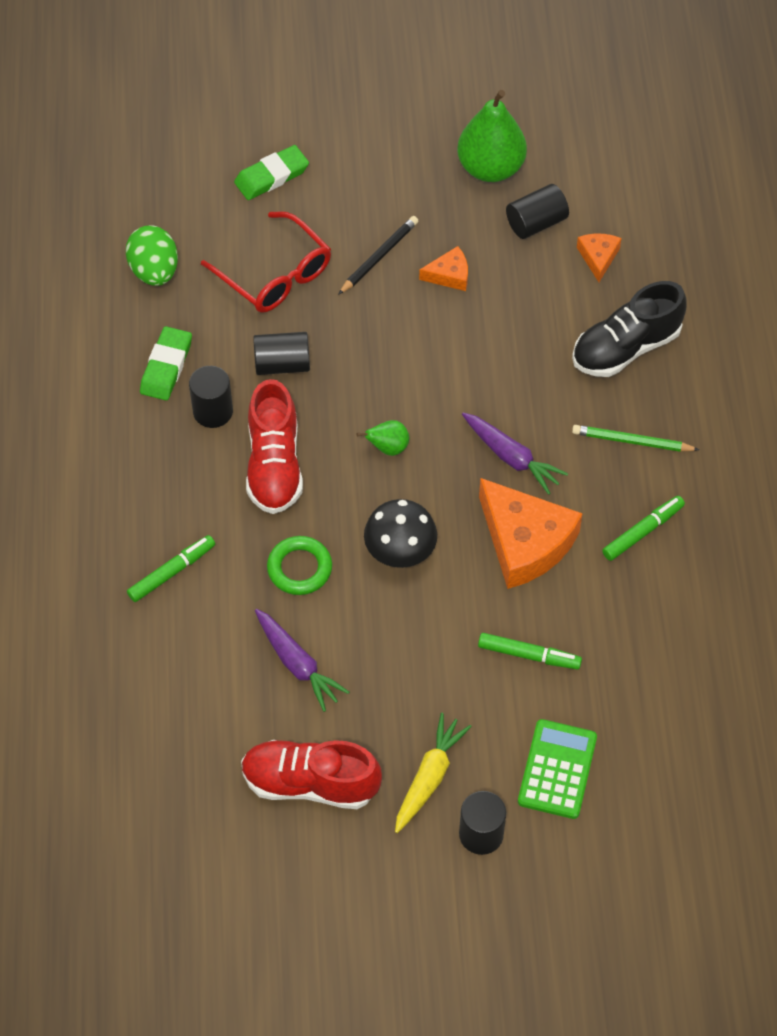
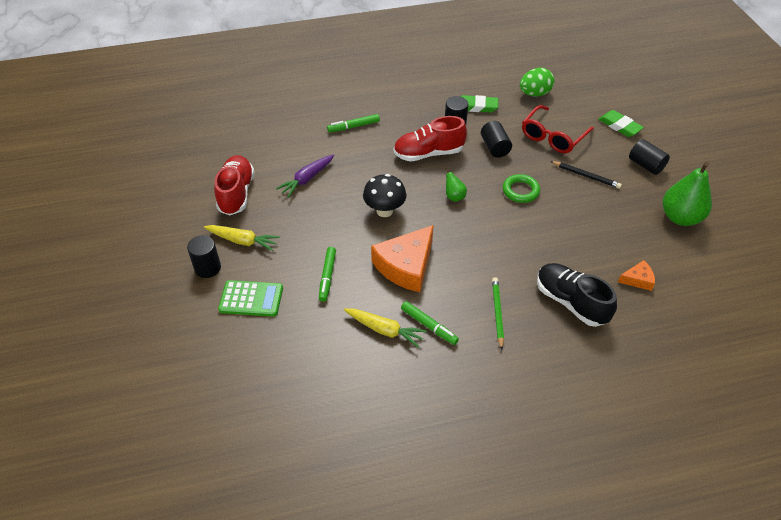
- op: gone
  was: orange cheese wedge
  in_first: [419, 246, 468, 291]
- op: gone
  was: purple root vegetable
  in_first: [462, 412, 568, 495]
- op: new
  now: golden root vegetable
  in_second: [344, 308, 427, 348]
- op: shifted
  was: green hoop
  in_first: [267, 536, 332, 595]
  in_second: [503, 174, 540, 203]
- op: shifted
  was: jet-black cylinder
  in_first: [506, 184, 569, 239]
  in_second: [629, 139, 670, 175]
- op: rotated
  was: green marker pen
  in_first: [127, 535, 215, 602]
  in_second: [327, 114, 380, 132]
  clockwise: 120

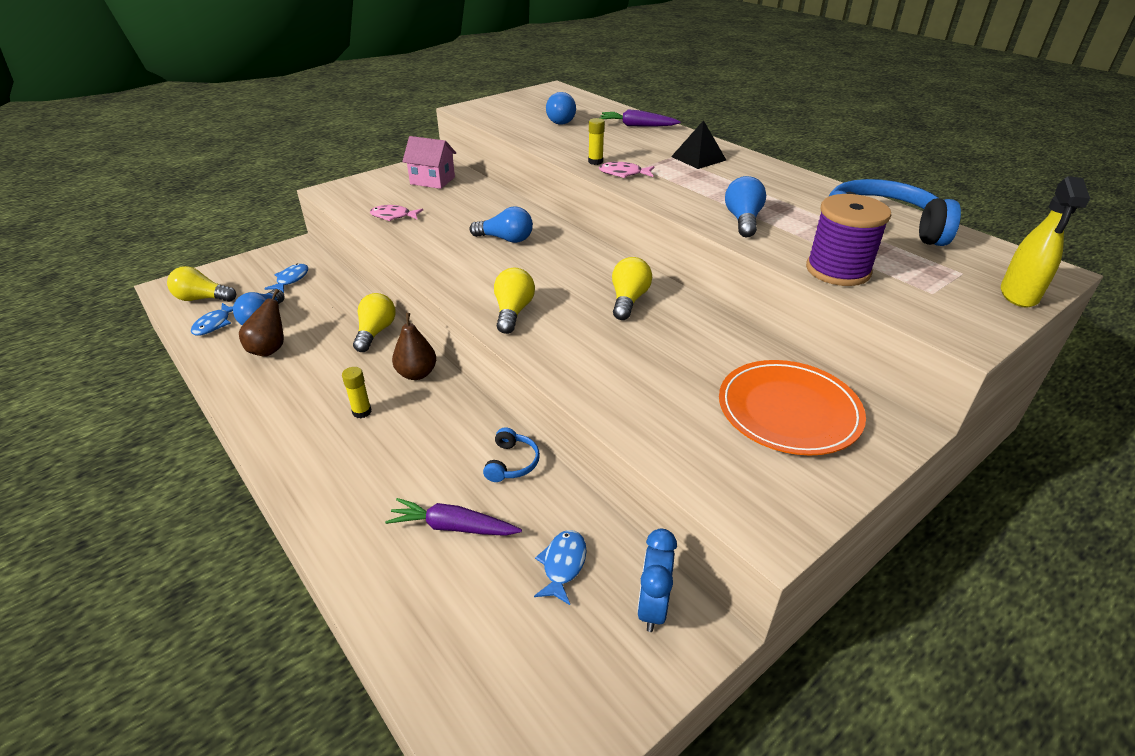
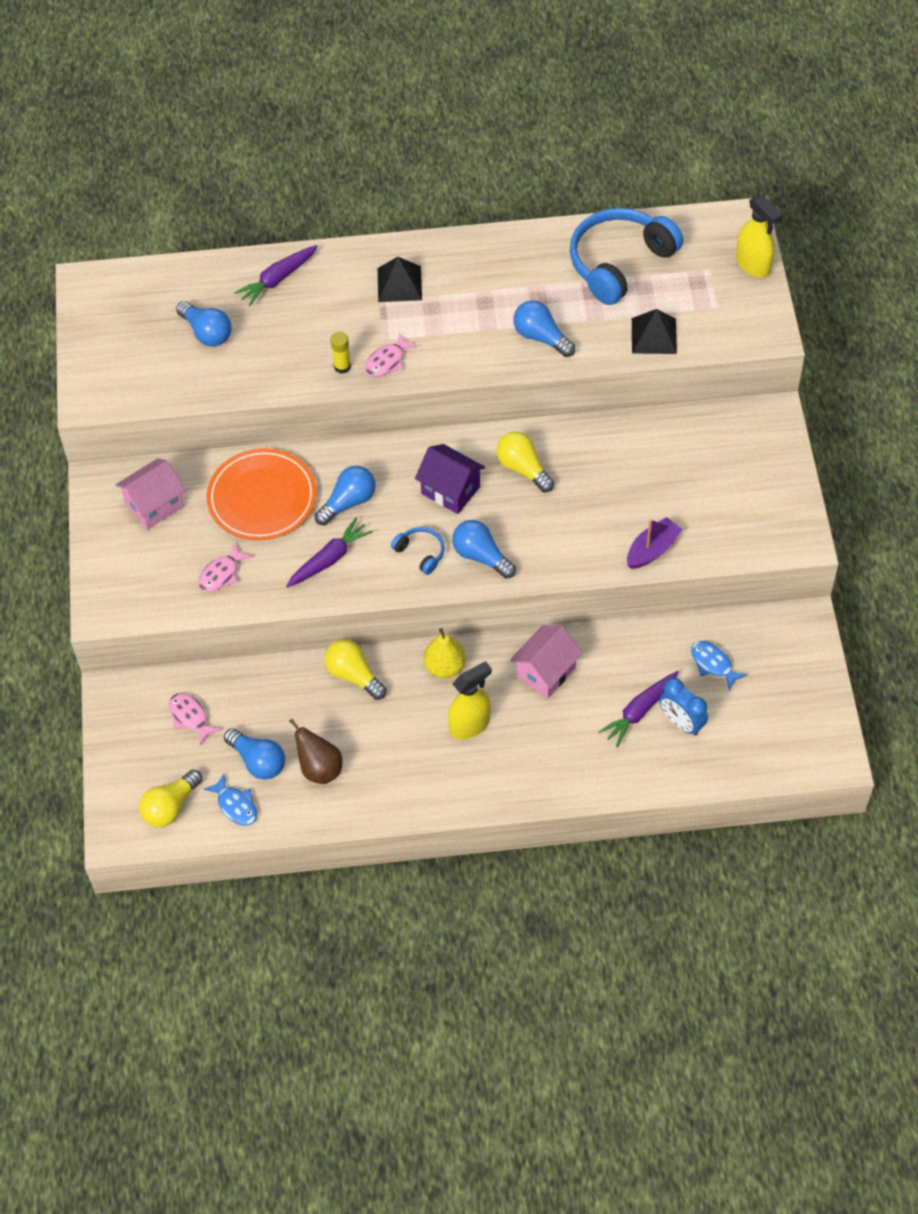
- op: new
  now: purple root vegetable
  in_second: [286, 517, 373, 588]
- op: new
  now: purple house
  in_second: [415, 444, 485, 514]
- op: new
  now: rosy house
  in_second: [510, 625, 583, 698]
- op: new
  now: purple boat
  in_second: [627, 517, 683, 569]
- op: shifted
  was: blue headphones
  in_first: [483, 427, 540, 482]
  in_second: [391, 527, 445, 575]
- op: shifted
  was: blue clock
  in_first: [637, 528, 677, 632]
  in_second: [659, 678, 708, 736]
- op: shifted
  was: orange flat dish
  in_first: [719, 360, 866, 456]
  in_second: [206, 448, 317, 540]
- op: swapped
  was: golden stick of glue
  now: golden spray cleaner
  in_first: [342, 367, 372, 418]
  in_second: [448, 661, 492, 739]
- op: swapped
  was: purple reel of thread
  now: jet-black pyramid
  in_first: [806, 194, 891, 286]
  in_second: [632, 309, 677, 354]
- op: repainted
  was: blue fish figure
  now: rosy fish figure
  in_first: [264, 264, 308, 293]
  in_second: [169, 693, 221, 745]
- op: repainted
  was: dark brown pear
  now: golden pear
  in_first: [392, 313, 436, 380]
  in_second: [424, 628, 466, 678]
- op: repainted
  was: golden light bulb
  now: blue light bulb
  in_first: [494, 268, 535, 334]
  in_second: [452, 520, 516, 579]

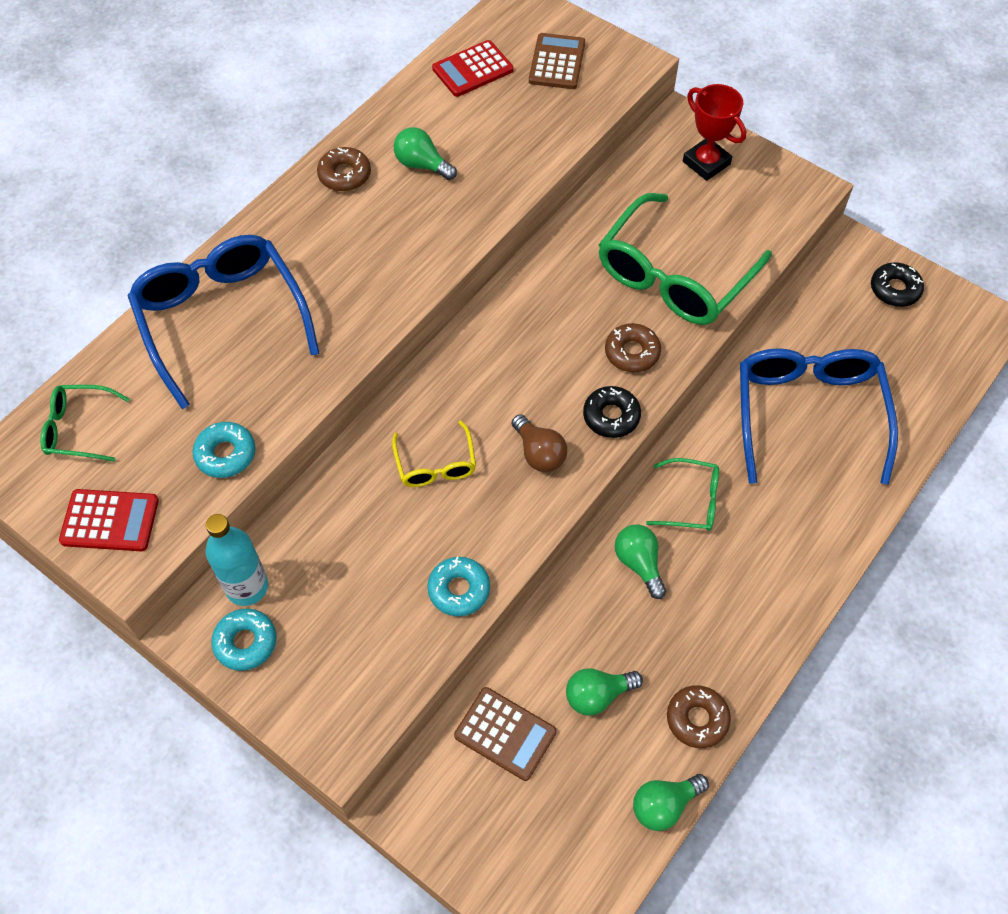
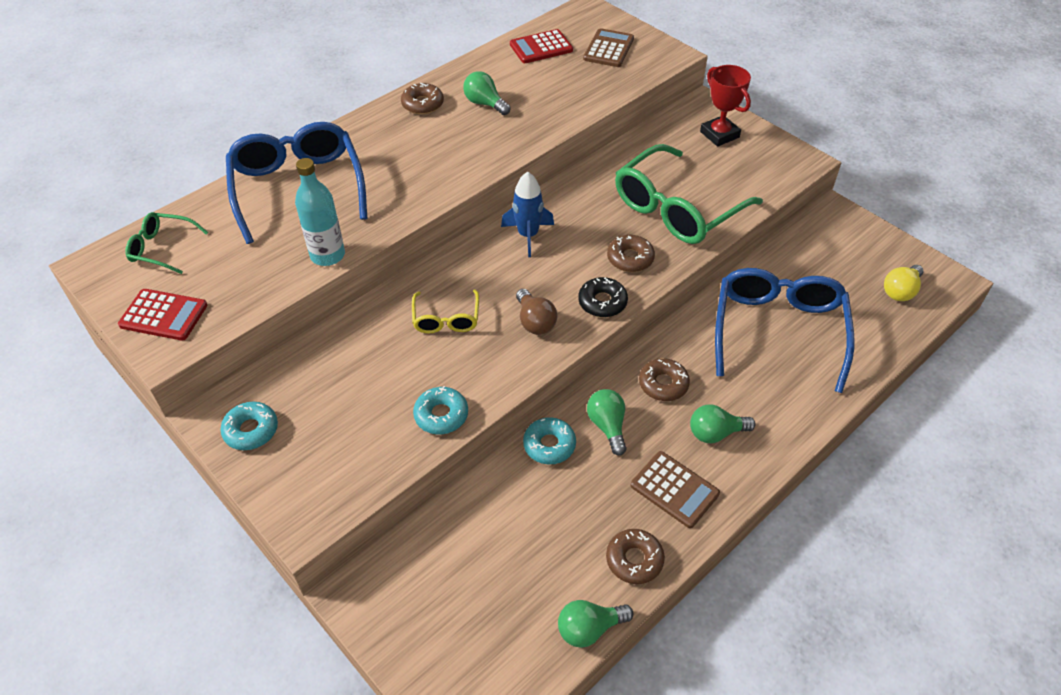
- op: gone
  was: jet-black doughnut
  in_first: [871, 262, 924, 307]
- op: new
  now: blue toy rocket
  in_second: [501, 172, 554, 257]
- op: new
  now: golden light bulb
  in_second: [884, 265, 924, 301]
- op: shifted
  was: turquoise doughnut
  in_first: [192, 422, 255, 478]
  in_second: [523, 417, 576, 464]
- op: shifted
  was: turquoise flask
  in_first: [205, 514, 268, 606]
  in_second: [295, 158, 345, 266]
- op: shifted
  was: dark brown adding machine
  in_first: [454, 687, 557, 781]
  in_second: [631, 451, 720, 528]
- op: shifted
  was: green light bulb
  in_first: [566, 668, 643, 716]
  in_second: [690, 404, 756, 443]
- op: swapped
  was: green eyeglasses
  now: dark brown doughnut
  in_first: [646, 458, 719, 531]
  in_second: [639, 358, 690, 401]

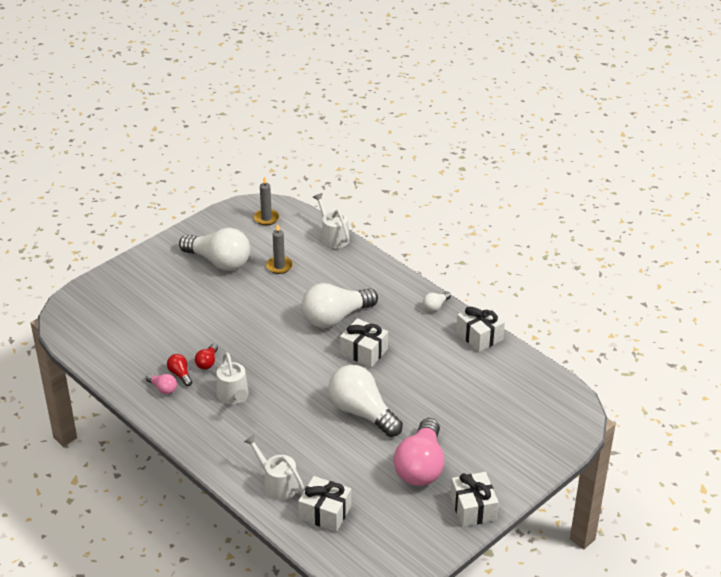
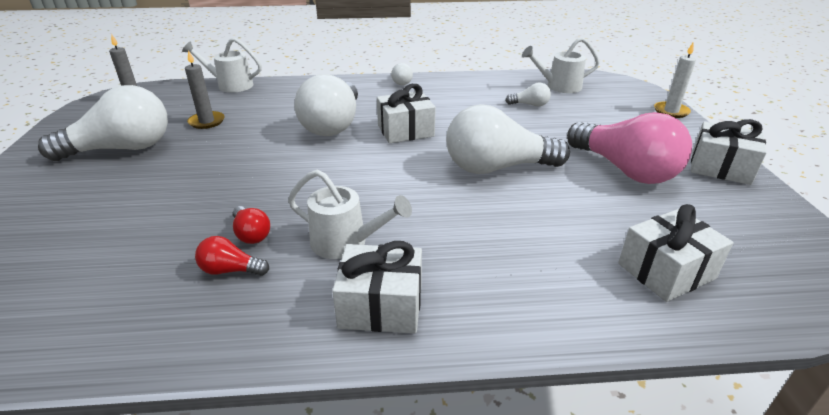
- op: gone
  was: rosy light bulb
  in_first: [145, 374, 177, 394]
- op: new
  now: snow-white light bulb
  in_second: [505, 82, 551, 106]
- op: new
  now: snow-white pillar candle
  in_second: [654, 43, 696, 118]
- op: shifted
  was: snow-white watering can
  in_first: [244, 434, 304, 500]
  in_second: [522, 38, 600, 93]
- op: shifted
  was: snow-white gift
  in_first: [456, 303, 505, 352]
  in_second: [332, 241, 422, 333]

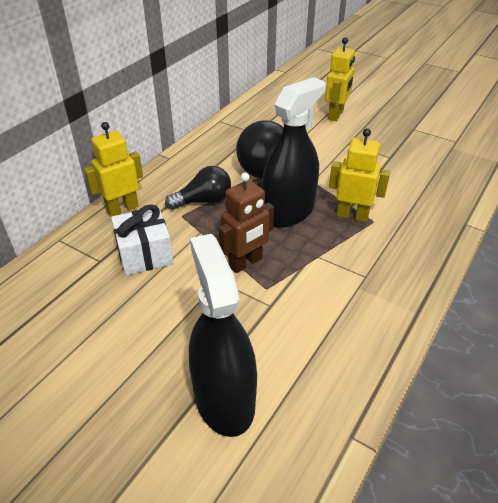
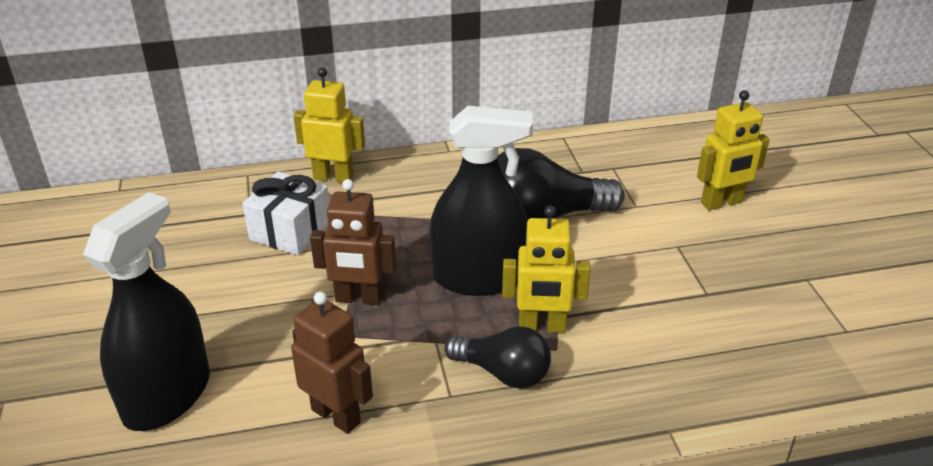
- op: new
  now: dark brown robot
  in_second: [291, 291, 373, 434]
- op: shifted
  was: jet-black light bulb
  in_first: [165, 166, 231, 210]
  in_second: [444, 326, 551, 389]
- op: rotated
  was: golden robot
  in_first: [329, 128, 390, 222]
  in_second: [502, 205, 591, 333]
  clockwise: 120

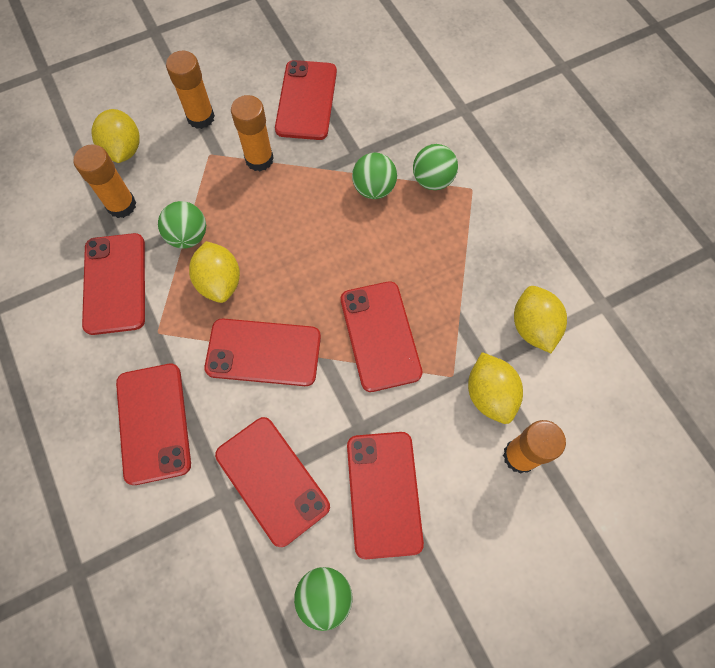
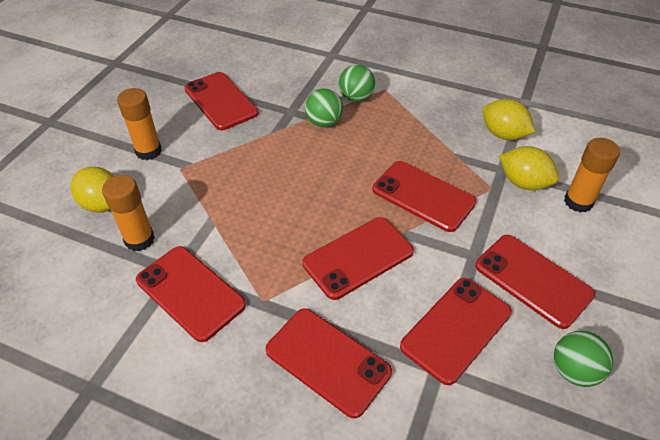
- op: gone
  was: green ball
  in_first: [158, 201, 206, 249]
- op: gone
  was: golden citrus fruit
  in_first: [189, 241, 240, 303]
- op: gone
  was: orange stick of glue
  in_first: [231, 95, 274, 171]
- op: rotated
  was: red smartphone
  in_first: [215, 417, 330, 547]
  in_second: [400, 278, 512, 385]
  clockwise: -60

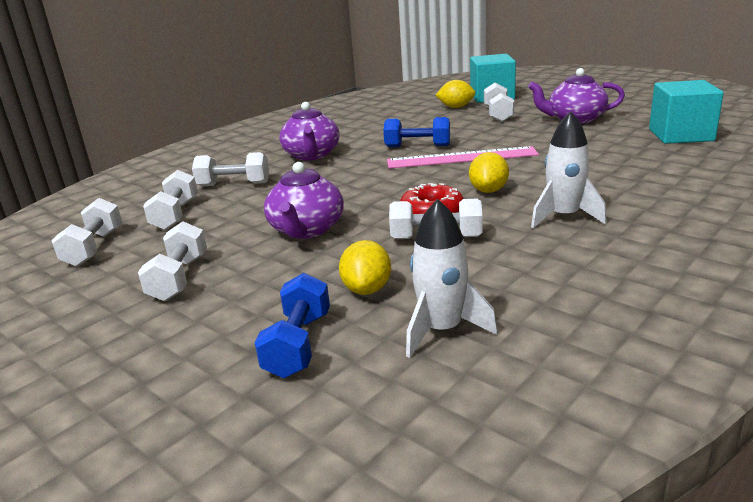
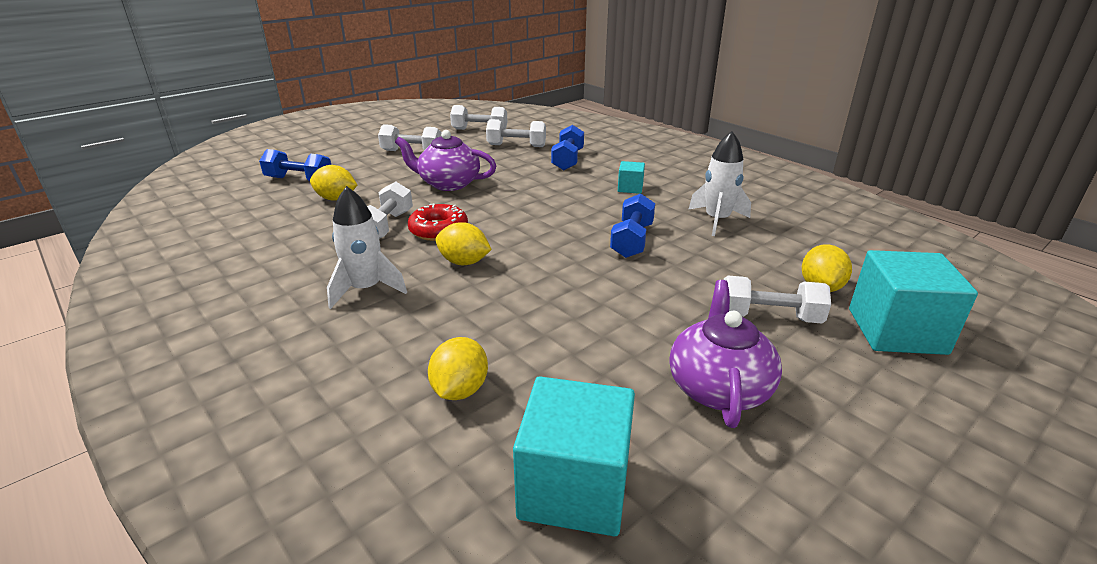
- op: gone
  was: rosy ruler
  in_first: [387, 146, 539, 169]
- op: new
  now: golden citrus fruit
  in_second: [428, 337, 488, 400]
- op: shifted
  was: snow-white toy rocket
  in_first: [406, 199, 497, 358]
  in_second: [688, 131, 751, 236]
- op: swapped
  was: purple tea pot
  now: turquoise solid cube
  in_first: [279, 102, 339, 160]
  in_second: [618, 161, 645, 194]
- op: repainted
  was: snow-white dumbbell
  now: blue dumbbell
  in_first: [192, 152, 269, 186]
  in_second: [551, 125, 584, 171]

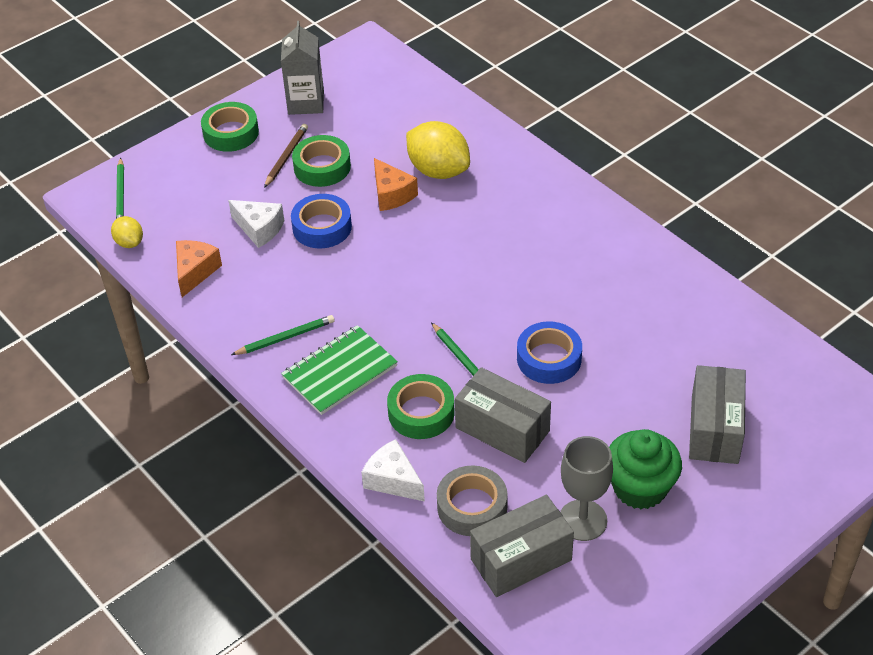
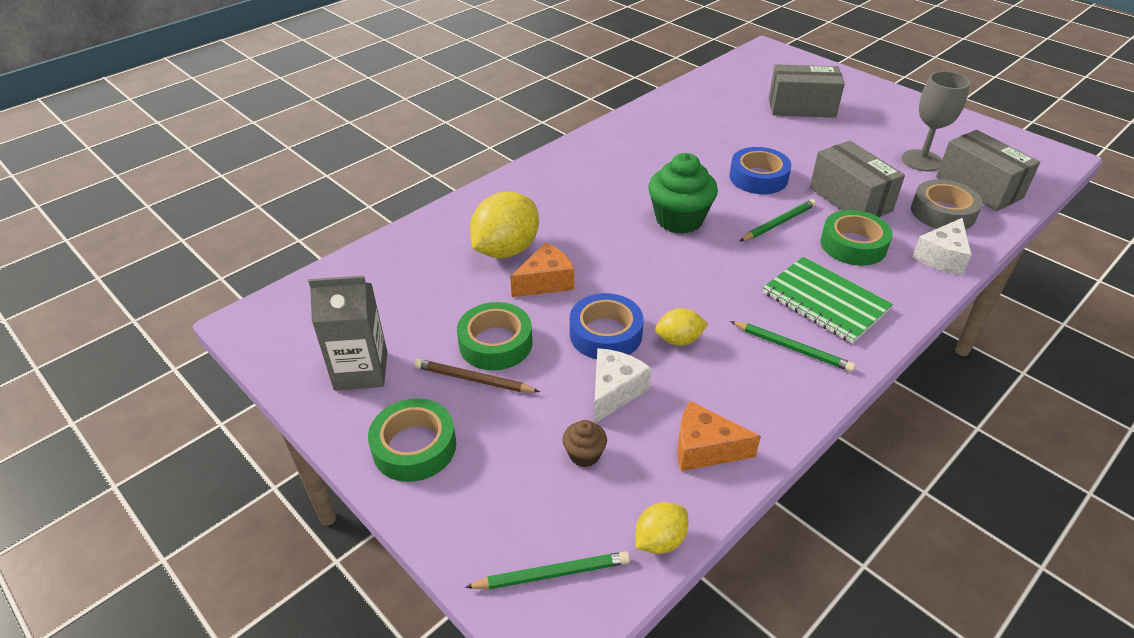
- op: new
  now: dark brown cupcake
  in_second: [563, 420, 607, 467]
- op: new
  now: golden citrus fruit
  in_second: [655, 308, 708, 346]
- op: shifted
  was: green cupcake
  in_first: [609, 429, 682, 509]
  in_second: [648, 153, 718, 234]
- op: rotated
  was: green pencil
  in_first: [231, 315, 334, 355]
  in_second: [730, 321, 855, 372]
  clockwise: 150
- op: rotated
  was: grey box
  in_first: [455, 367, 551, 463]
  in_second: [810, 141, 905, 217]
  clockwise: -60

